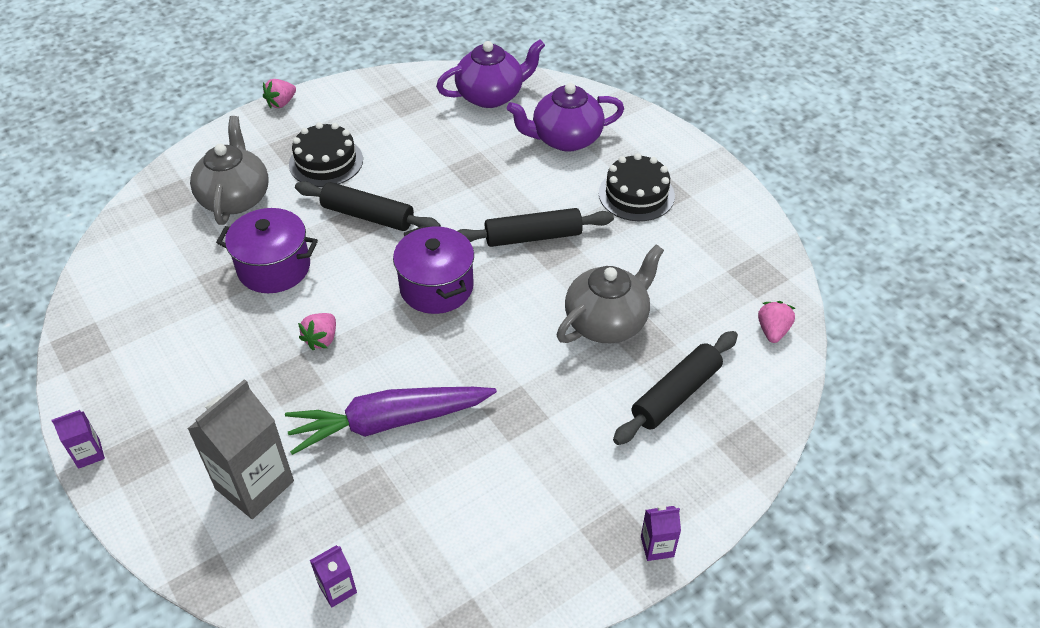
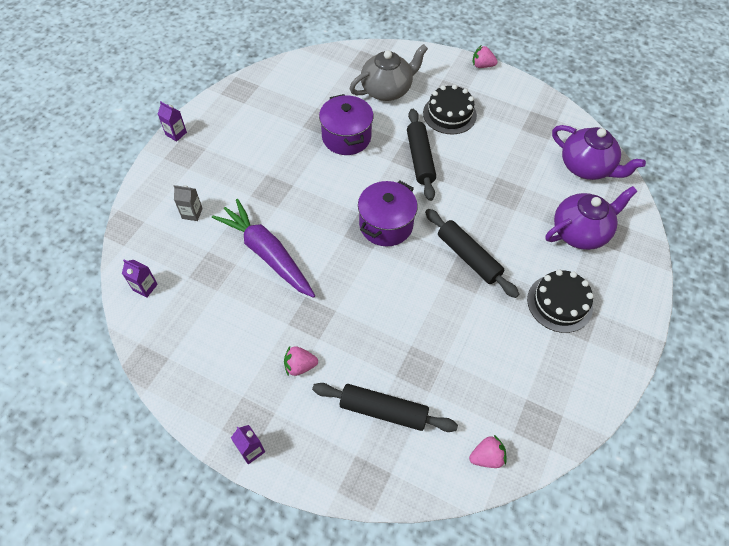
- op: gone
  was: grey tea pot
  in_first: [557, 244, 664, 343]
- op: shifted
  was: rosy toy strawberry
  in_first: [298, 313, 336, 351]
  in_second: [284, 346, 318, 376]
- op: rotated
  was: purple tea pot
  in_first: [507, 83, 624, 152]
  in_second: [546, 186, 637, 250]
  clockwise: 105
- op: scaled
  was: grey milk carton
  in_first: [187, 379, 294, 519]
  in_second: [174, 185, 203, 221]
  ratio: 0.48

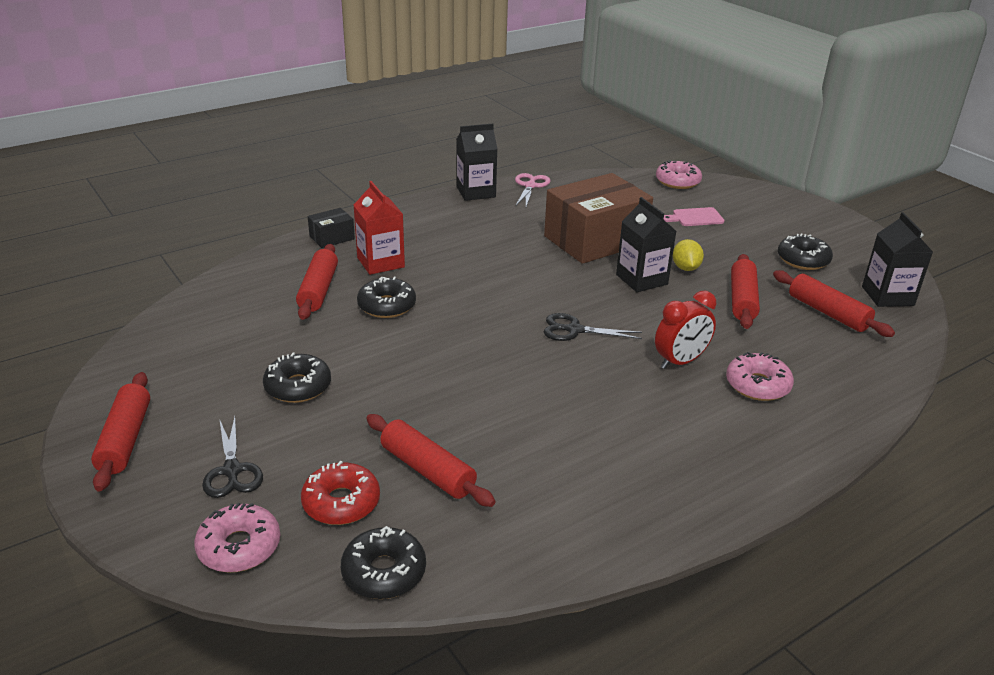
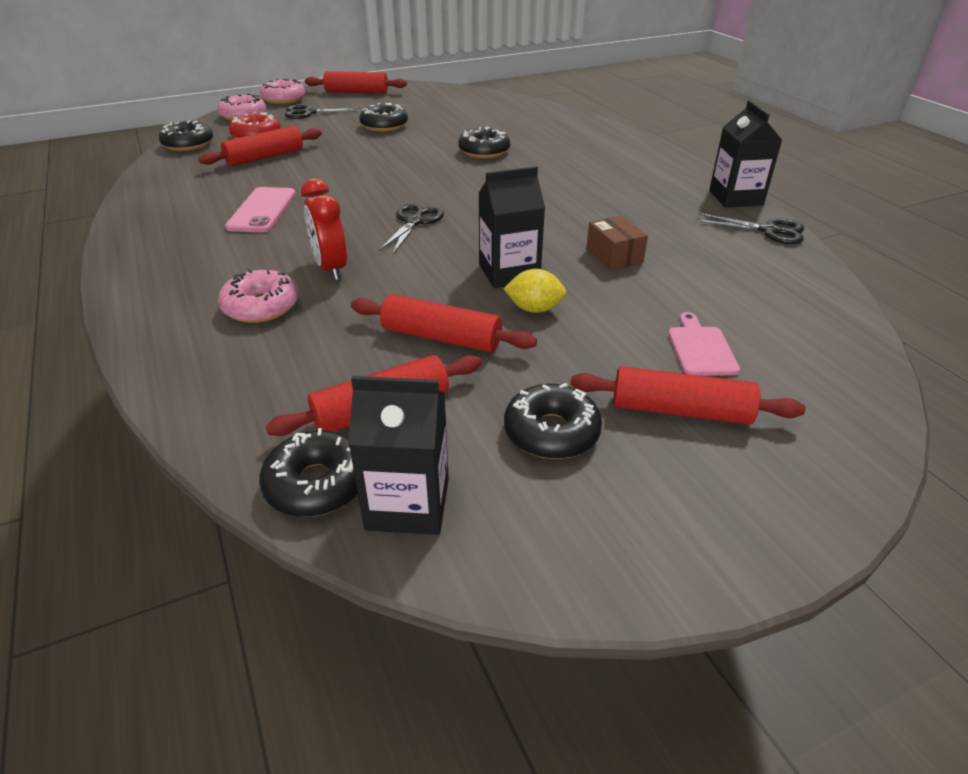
- op: gone
  was: jet-black box
  in_first: [308, 208, 355, 248]
- op: gone
  was: red milk carton
  in_first: [354, 181, 405, 275]
- op: new
  now: rosy smartphone
  in_second: [225, 187, 296, 233]
- op: new
  now: jet-black doughnut
  in_second: [259, 428, 358, 517]
- op: shifted
  was: red rolling pin
  in_first: [296, 244, 338, 320]
  in_second: [570, 366, 806, 425]
- op: shifted
  was: rosy doughnut
  in_first: [656, 160, 702, 189]
  in_second: [260, 78, 305, 104]
- op: repainted
  was: rosy pair of scissors
  now: jet-black pair of scissors
  in_first: [515, 173, 551, 207]
  in_second: [696, 213, 804, 244]
- op: scaled
  was: dark brown box
  in_first: [544, 173, 653, 264]
  in_second: [586, 216, 648, 271]
  ratio: 0.44

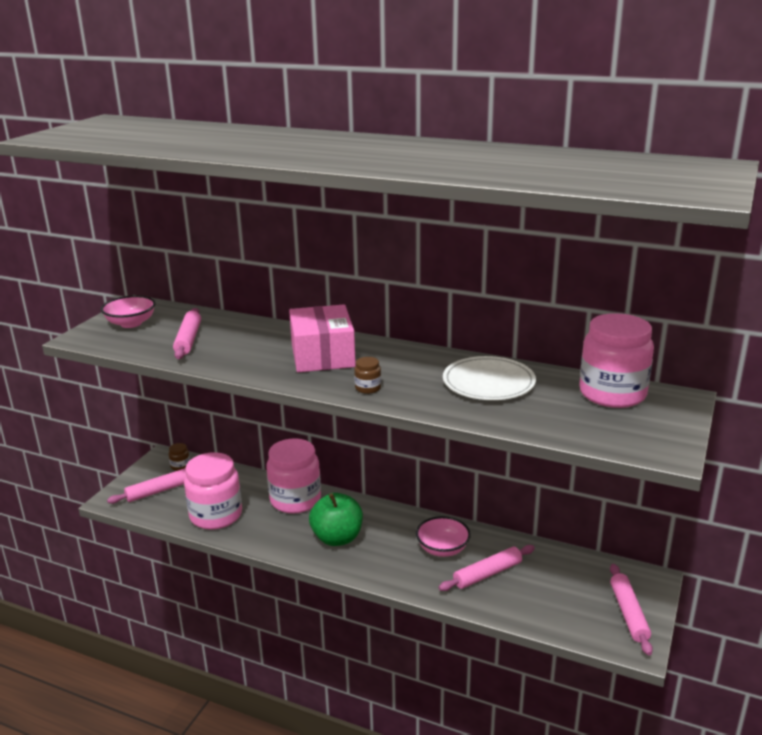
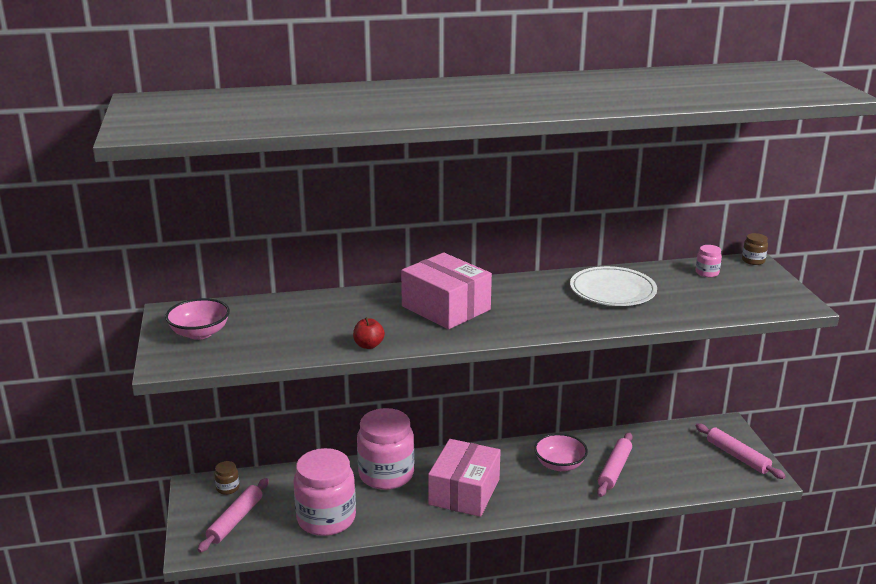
- op: gone
  was: rosy rolling pin
  in_first: [173, 308, 201, 359]
- op: new
  now: red apple
  in_second: [353, 317, 385, 349]
- op: shifted
  was: dark brown jam jar
  in_first: [354, 357, 381, 394]
  in_second: [742, 233, 768, 265]
- op: swapped
  was: green apple
  now: rosy box
  in_first: [309, 493, 363, 546]
  in_second: [428, 439, 501, 517]
- op: scaled
  was: rosy jam jar
  in_first: [579, 313, 654, 408]
  in_second: [696, 245, 722, 277]
  ratio: 0.41

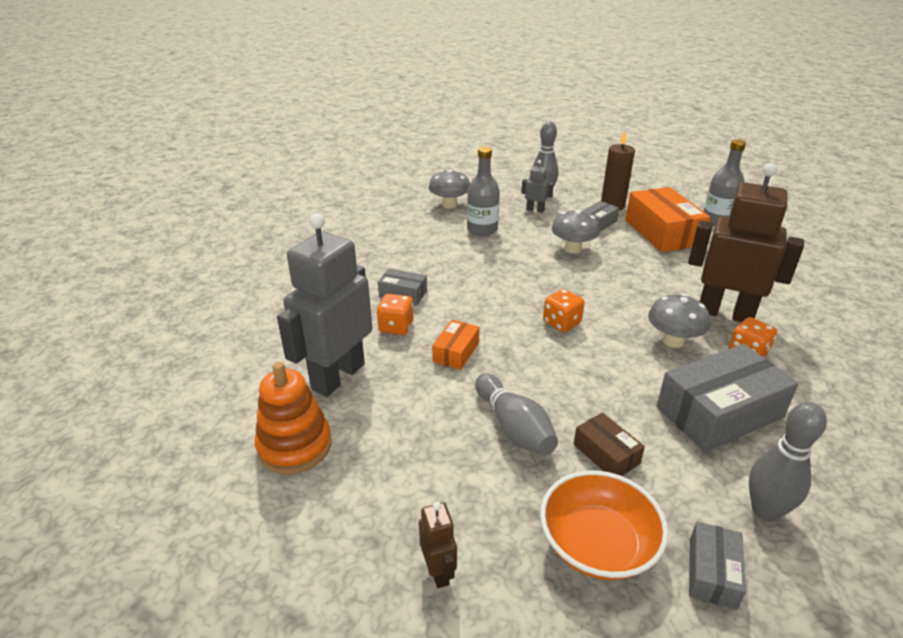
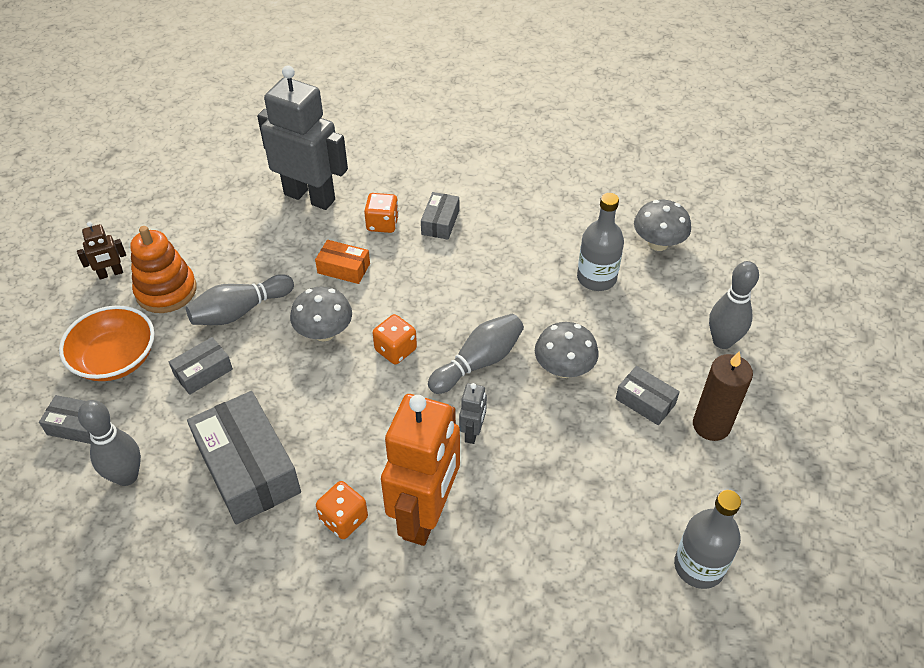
- op: gone
  was: orange box
  in_first: [625, 187, 710, 252]
- op: new
  now: grey tenpin
  in_second: [428, 314, 524, 394]
- op: shifted
  was: orange stacking rings
  in_first: [255, 362, 332, 474]
  in_second: [130, 226, 197, 313]
- op: shifted
  was: grey robot
  in_first: [521, 160, 554, 213]
  in_second: [459, 383, 487, 444]
- op: shifted
  was: grey mushroom
  in_first: [648, 294, 710, 348]
  in_second: [290, 286, 352, 342]
- op: repainted
  was: dark brown box
  now: grey box
  in_first: [574, 412, 645, 476]
  in_second: [169, 337, 233, 395]
- op: repainted
  was: dark brown robot
  now: orange robot
  in_first: [688, 163, 804, 322]
  in_second: [381, 394, 460, 546]

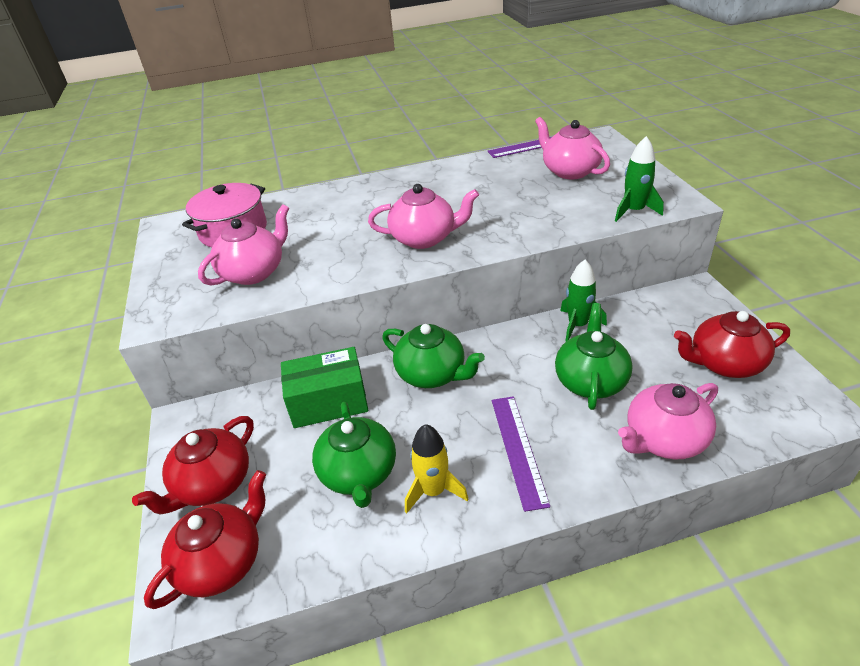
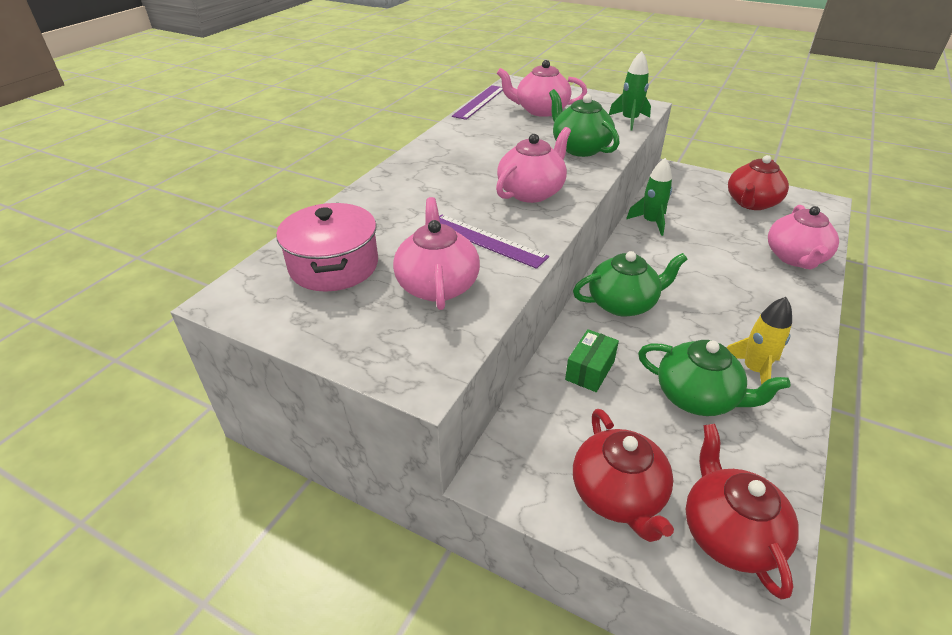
- op: shifted
  was: purple ruler
  in_first: [492, 396, 550, 512]
  in_second: [439, 215, 549, 269]
- op: shifted
  was: green tea pot
  in_first: [555, 303, 633, 410]
  in_second: [549, 89, 619, 157]
- op: scaled
  was: green box
  in_first: [281, 347, 368, 428]
  in_second: [565, 329, 619, 392]
  ratio: 0.62

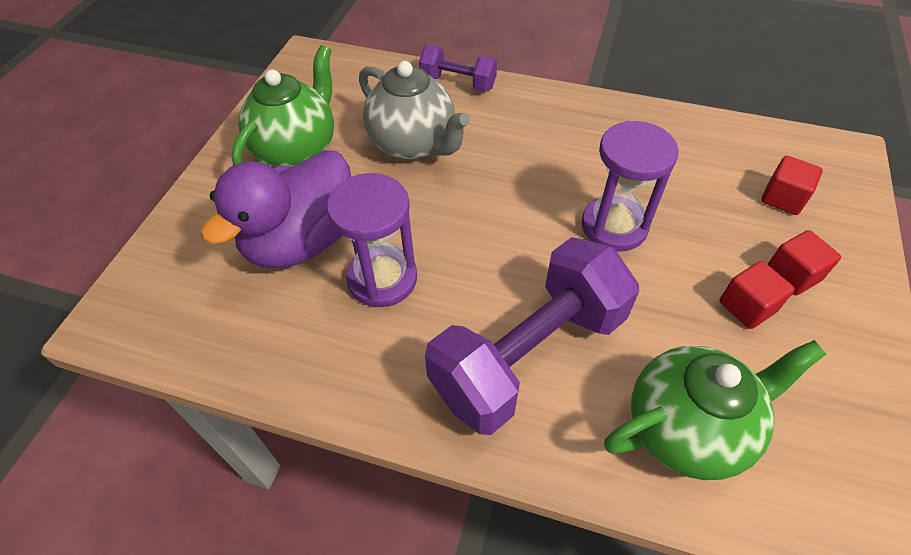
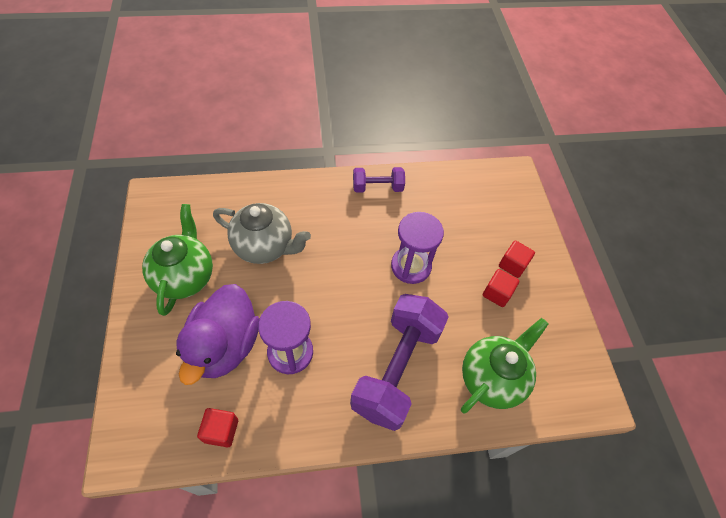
- op: shifted
  was: purple dumbbell
  in_first: [419, 45, 497, 92]
  in_second: [353, 167, 405, 193]
- op: shifted
  was: red solid cube
  in_first: [761, 156, 823, 215]
  in_second: [197, 408, 238, 448]

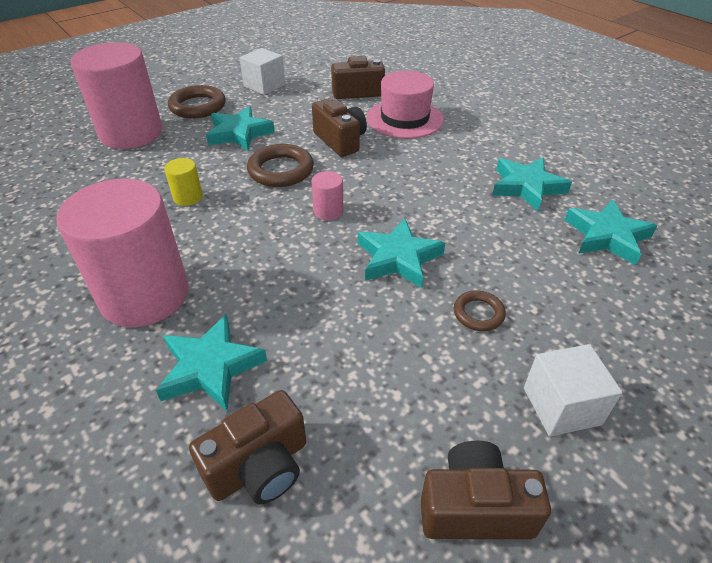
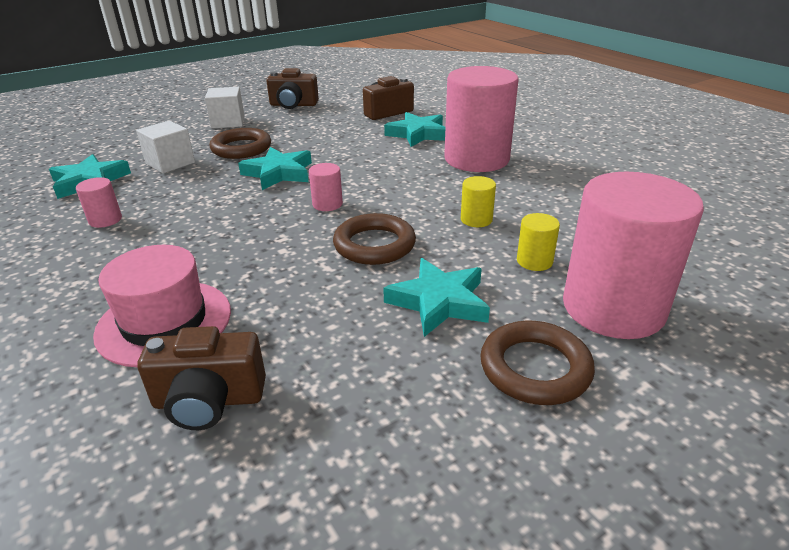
- op: gone
  was: dark brown camera
  in_first: [312, 99, 367, 157]
- op: new
  now: golden cylinder
  in_second: [517, 213, 560, 271]
- op: shifted
  was: snow-white solid cube
  in_first: [239, 48, 285, 95]
  in_second: [136, 121, 195, 173]
- op: swapped
  was: turquoise five-pointed star
  now: rosy cylinder
  in_first: [492, 157, 572, 211]
  in_second: [76, 177, 122, 228]
- op: scaled
  was: dark brown hoop
  in_first: [454, 291, 506, 331]
  in_second: [209, 128, 271, 159]
  ratio: 1.72

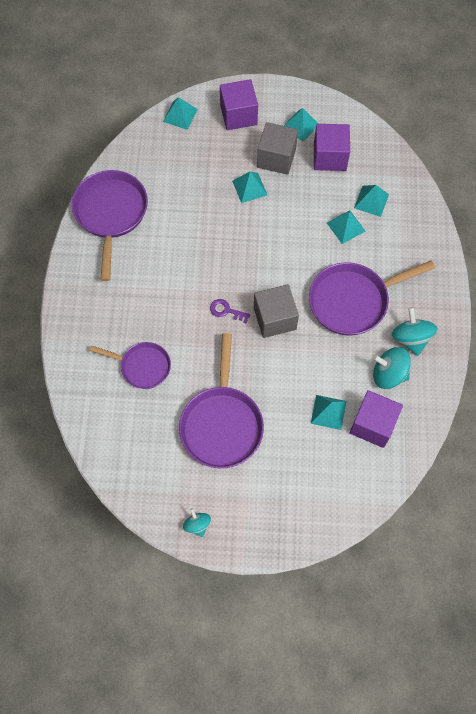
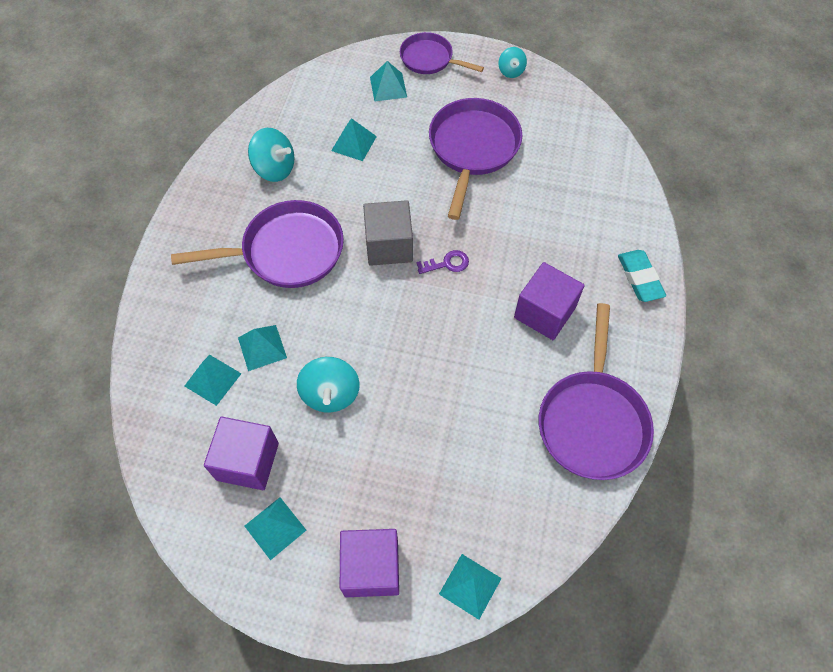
- op: gone
  was: grey solid cube
  in_first: [257, 122, 298, 175]
- op: new
  now: turquoise pencil eraser
  in_second: [618, 250, 666, 302]
- op: shifted
  was: purple frying pan
  in_first: [89, 342, 171, 389]
  in_second: [400, 32, 484, 74]
- op: shifted
  was: turquoise pyramid
  in_first: [232, 171, 267, 203]
  in_second: [370, 61, 407, 102]
- op: shifted
  was: purple solid cube
  in_first: [350, 390, 403, 448]
  in_second: [514, 262, 585, 340]
- op: shifted
  was: turquoise spinning top
  in_first: [392, 307, 437, 356]
  in_second: [297, 357, 360, 412]
- op: rotated
  was: purple door key
  in_first: [210, 299, 250, 323]
  in_second: [416, 250, 469, 274]
  clockwise: -45

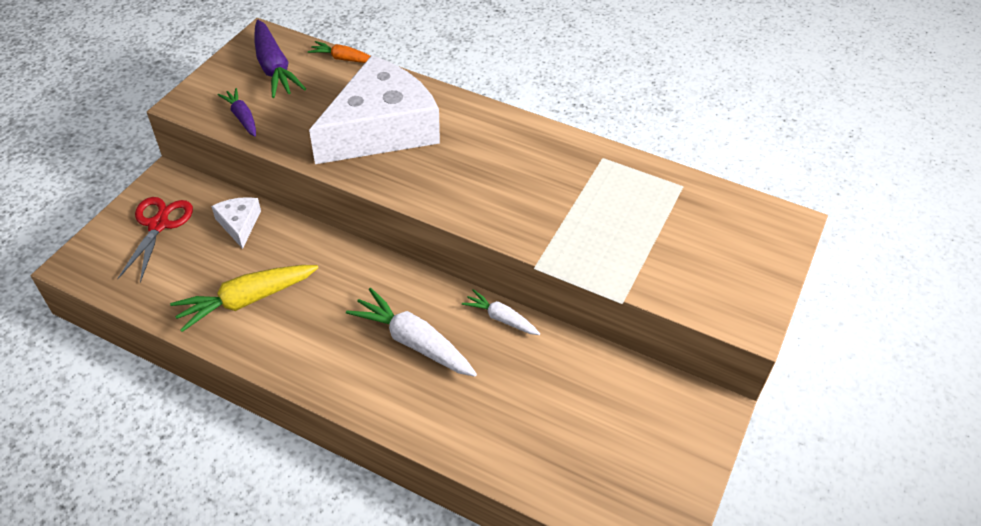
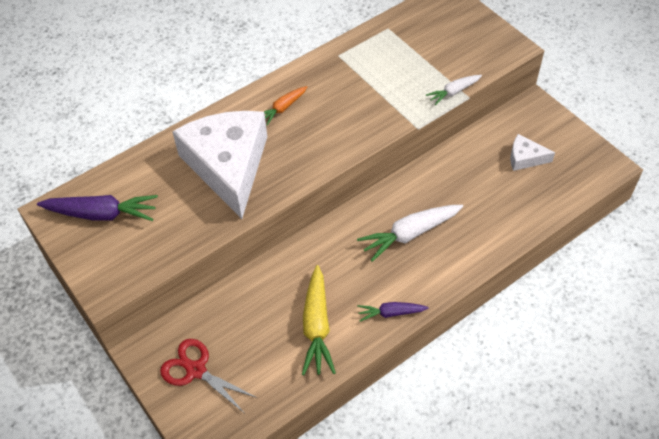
- op: shifted
  was: snow-white cheese wedge
  in_first: [211, 197, 261, 249]
  in_second: [510, 134, 555, 171]
- op: shifted
  was: purple root vegetable
  in_first: [218, 88, 256, 137]
  in_second: [357, 302, 429, 322]
- op: shifted
  was: orange root vegetable
  in_first: [308, 41, 370, 63]
  in_second: [264, 86, 307, 126]
- op: shifted
  was: snow-white root vegetable
  in_first: [462, 289, 540, 335]
  in_second: [426, 75, 482, 105]

